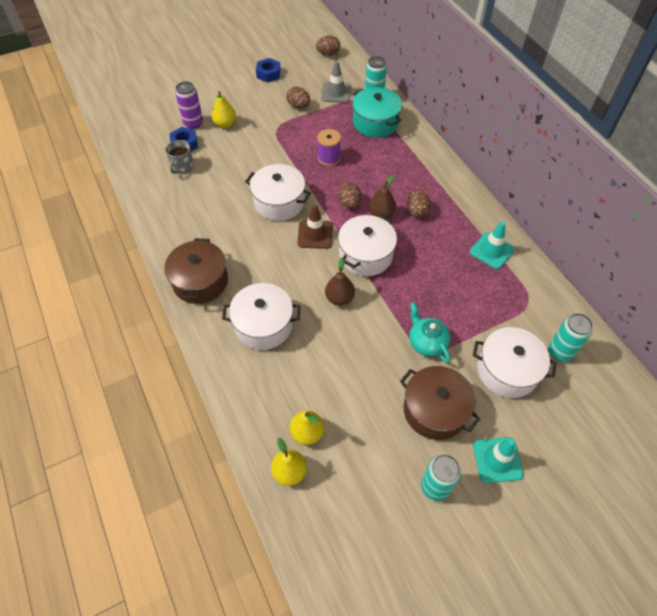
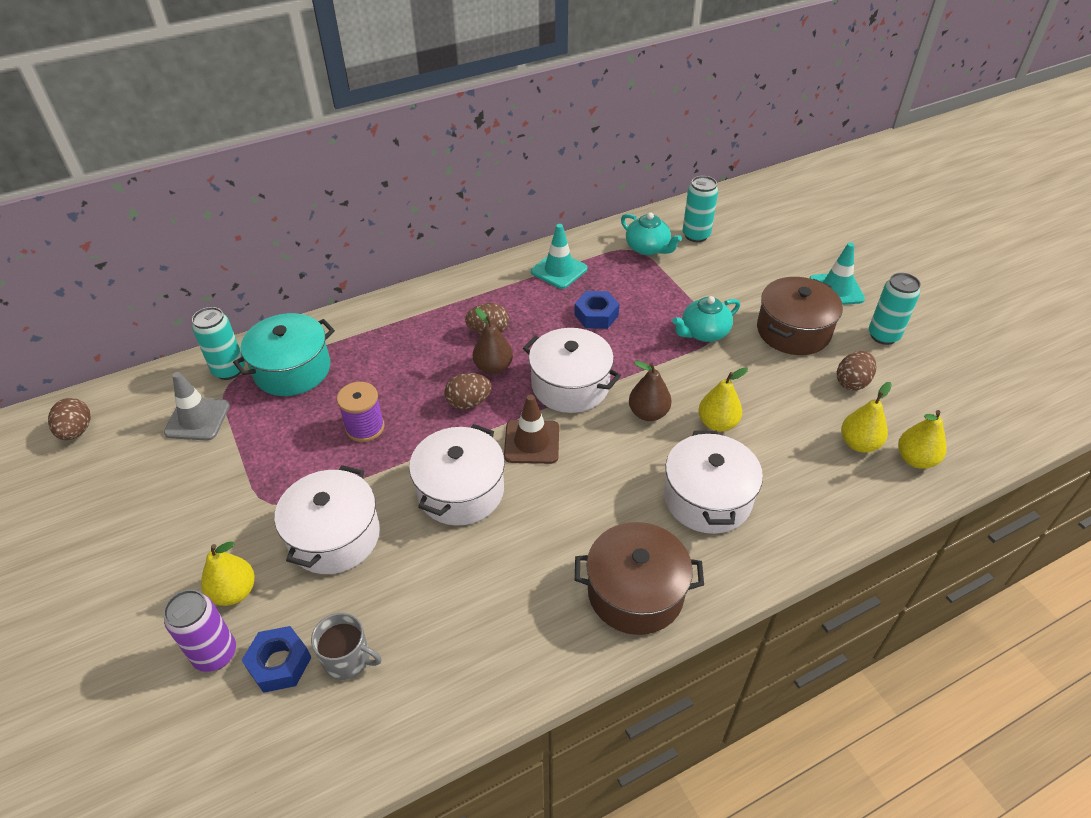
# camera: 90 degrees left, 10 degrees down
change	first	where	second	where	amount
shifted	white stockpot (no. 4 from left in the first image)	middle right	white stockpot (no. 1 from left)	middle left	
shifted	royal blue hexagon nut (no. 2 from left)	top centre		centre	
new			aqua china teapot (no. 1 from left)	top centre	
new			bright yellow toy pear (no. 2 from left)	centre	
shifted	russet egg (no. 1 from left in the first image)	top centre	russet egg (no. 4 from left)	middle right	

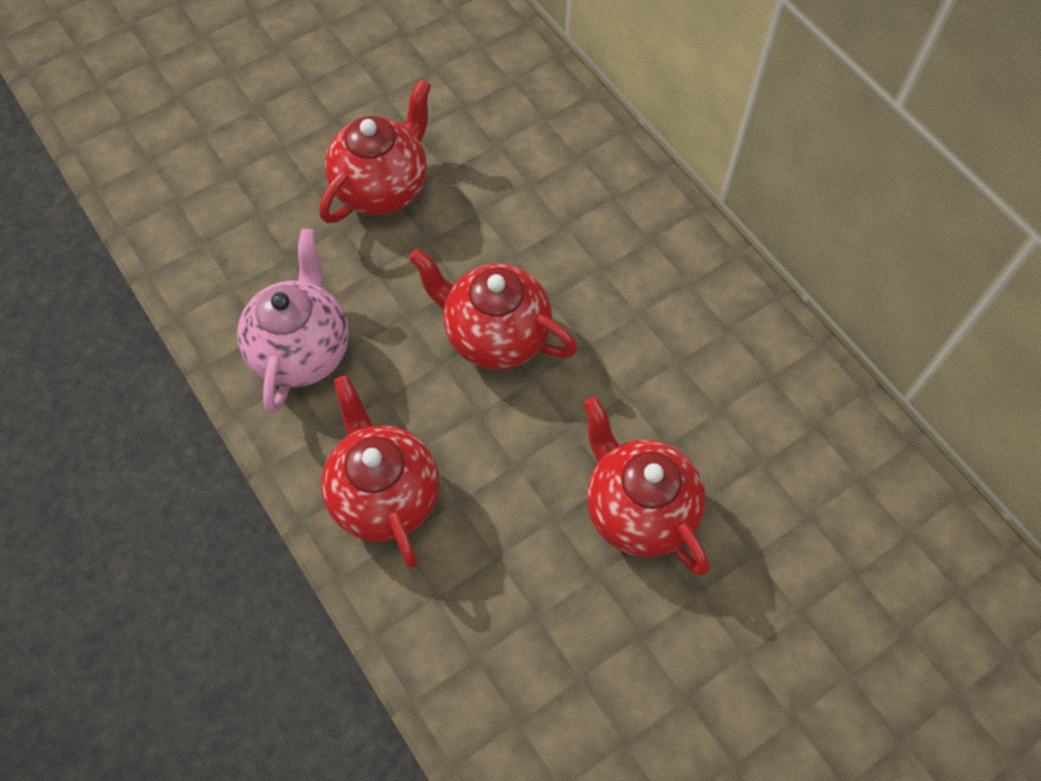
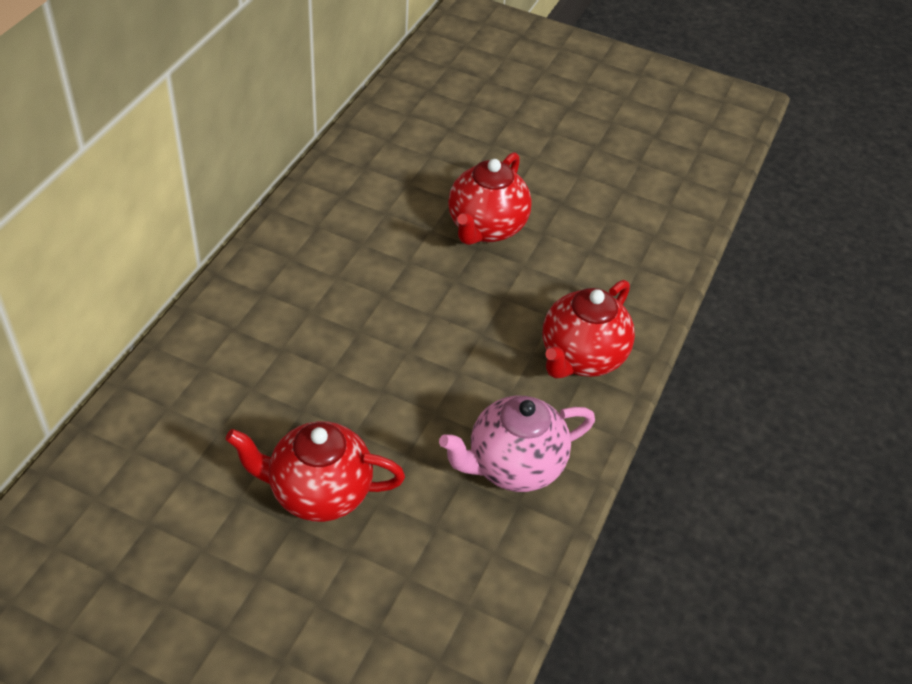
# camera: 125 degrees left, 15 degrees down
change	first	where	second	where	amount
gone	crimson china teapot (no. 3 from left)	centre			

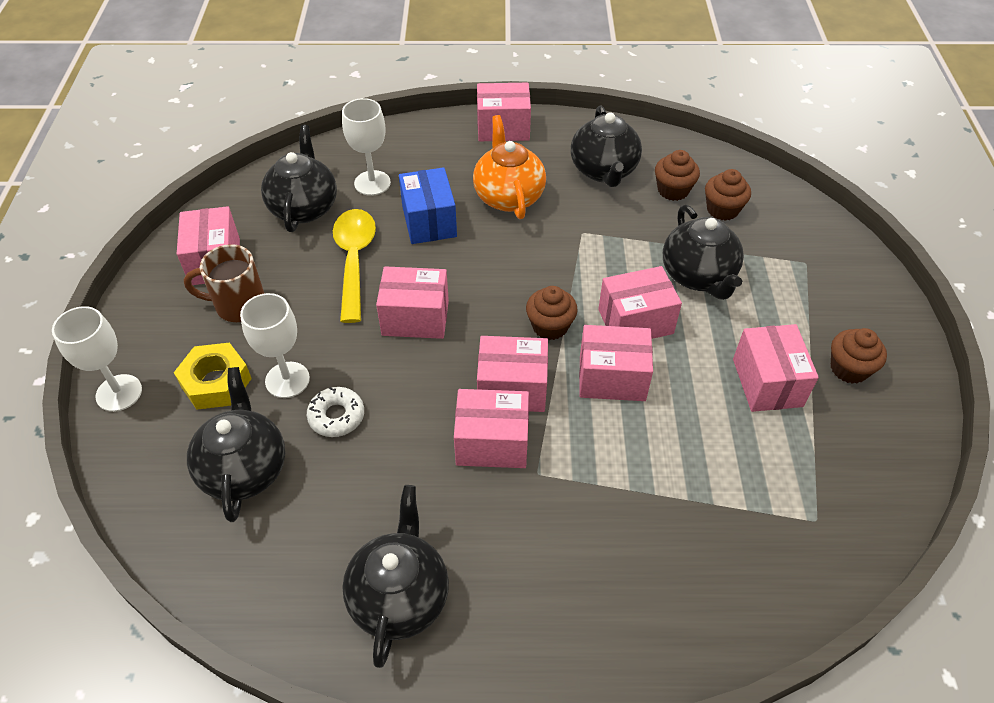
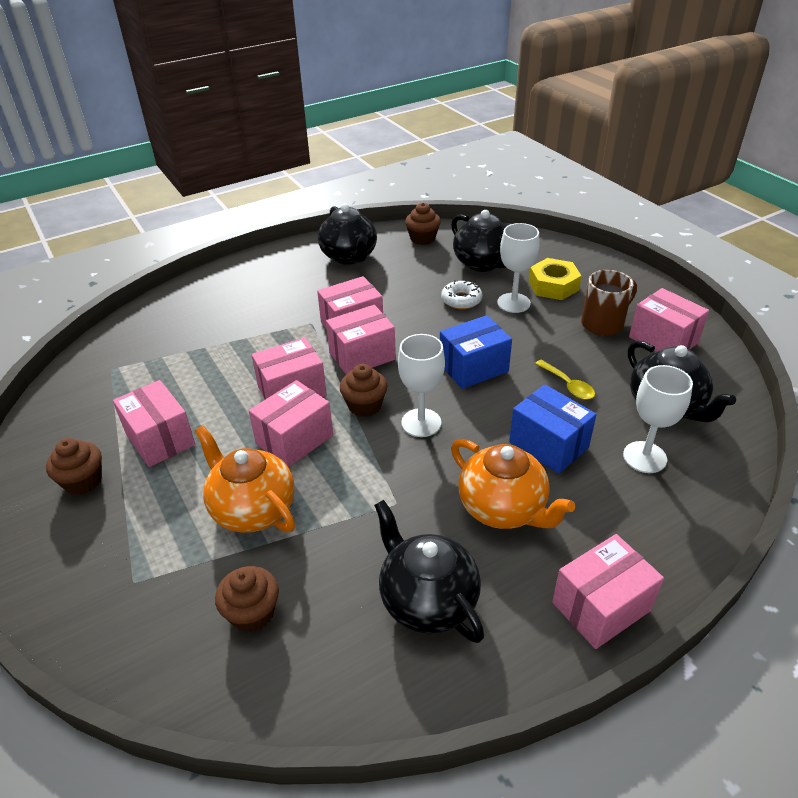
# camera: 150 degrees right, 10 degrees down
change	first	where	second	where	amount
repainted	jet-black china teapot (no. 5 from left)	middle right	orange china teapot (no. 1 from left)	middle left	
shifted	white chalice (no. 1 from left)	middle left		centre	
shifted	russet muffin (no. 2 from left in the first image)	top right	russet muffin (no. 4 from left)	top centre	
repainted	pink parcel (no. 2 from left)	centre	royal blue parcel (no. 1 from left)	centre	
scaled	bright yellow spoon	centre		middle right	x0.54

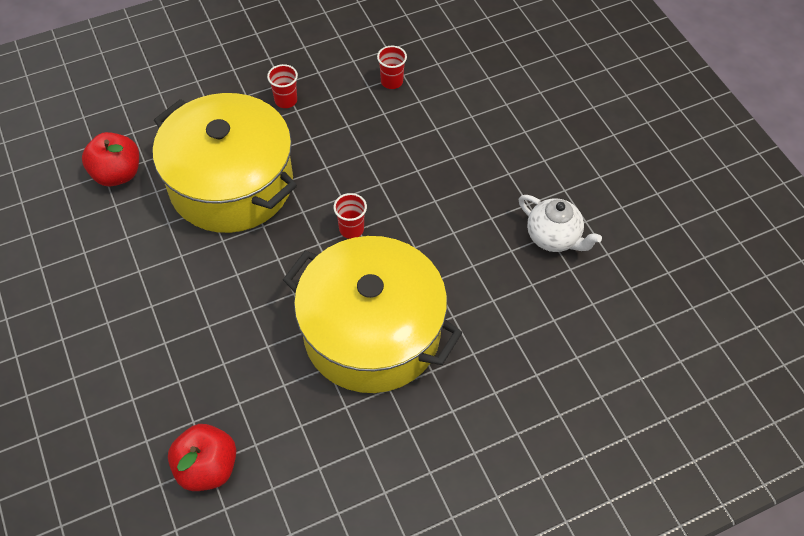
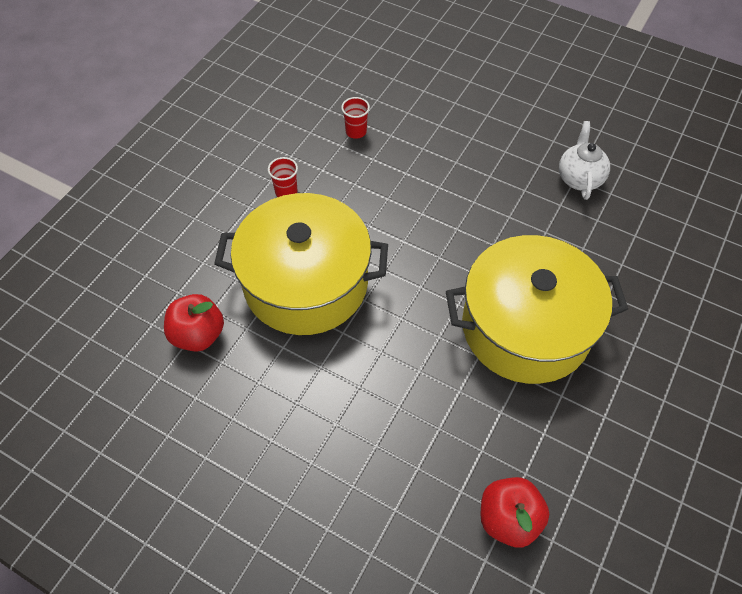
# camera: 35 degrees left, 0 degrees up
change	first	where	second	where	amount
rotated	white china teapot	middle right		top right	90 degrees counterclockwise
gone	crimson beaker (no. 2 from left)	centre			

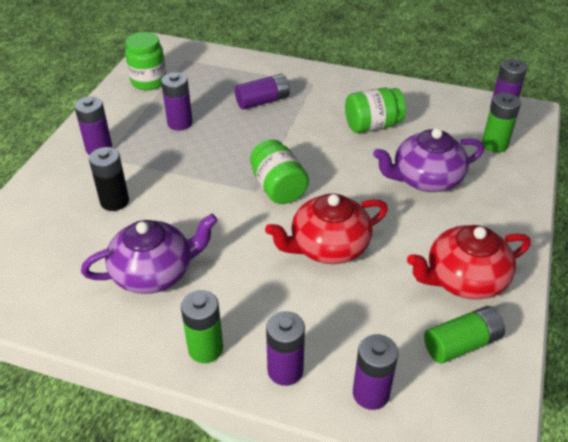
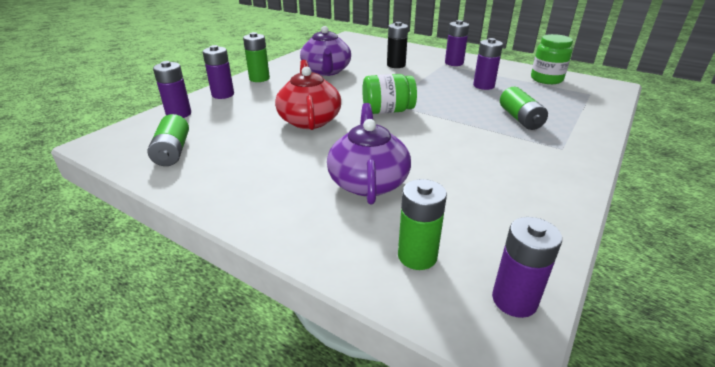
# camera: 105 degrees right, 10 degrees down
change	first	where	second	where	amount
repainted	purple AA battery (no. 3 from left)	top centre	emerald AA battery (no. 4 from left)	top right	
gone	emerald preserve jar (no. 3 from left)	top centre			
gone	crimson china teapot (no. 2 from left)	middle right			

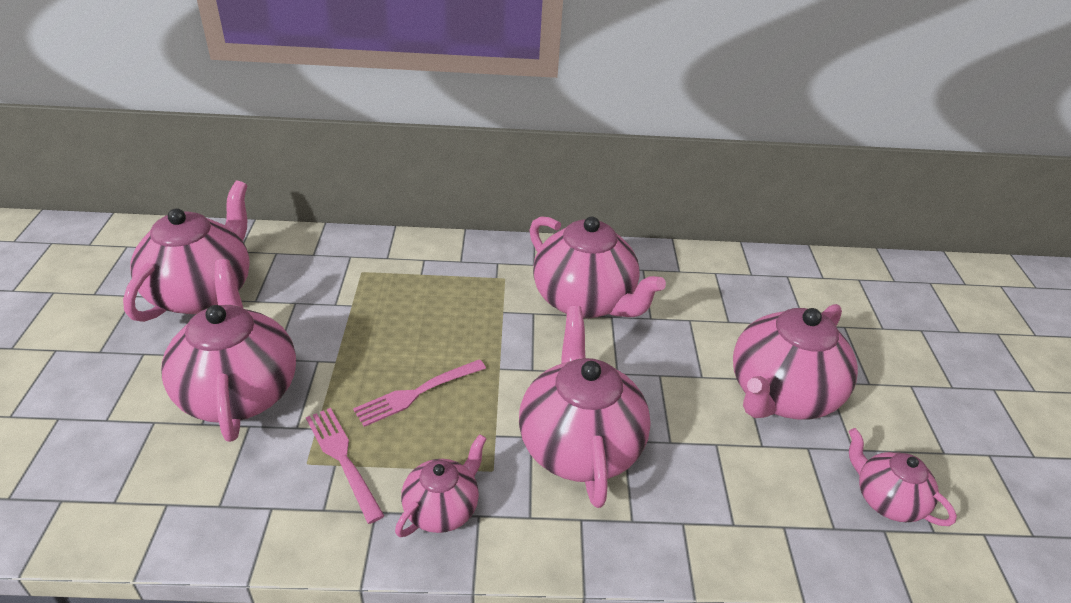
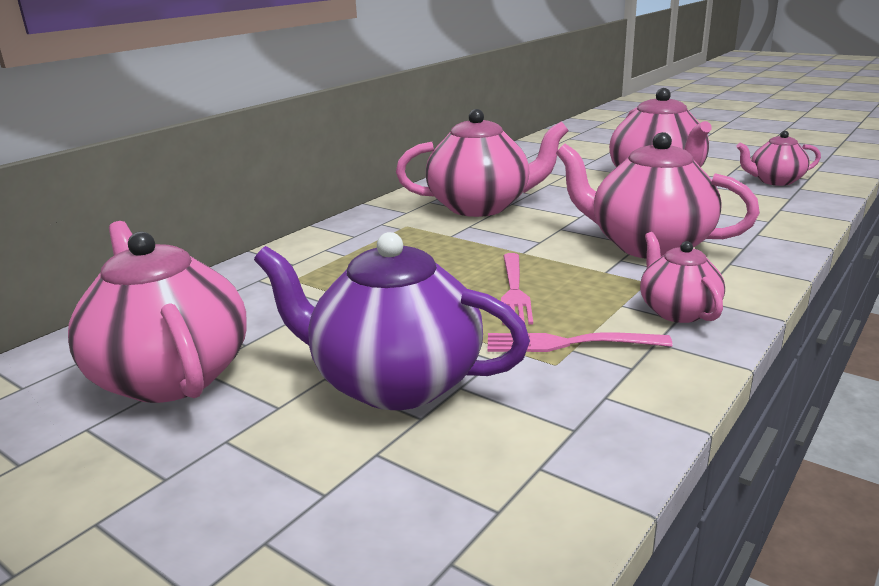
# camera: 50 degrees left, 15 degrees down
change	first	where	second	where	amount
repainted	pink china teapot (no. 2 from left)	middle left	purple china teapot	centre	

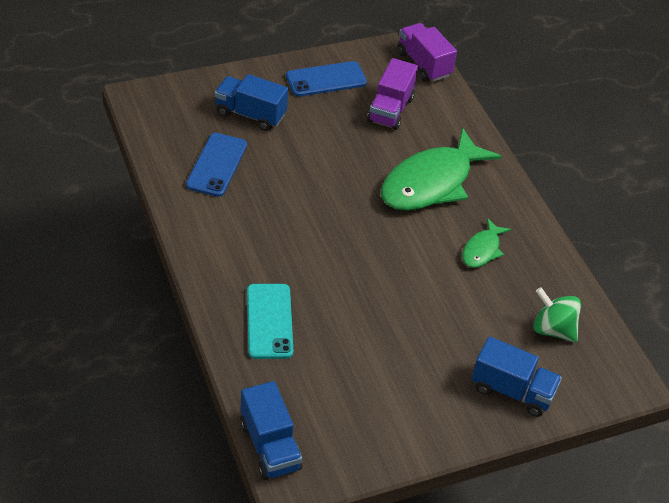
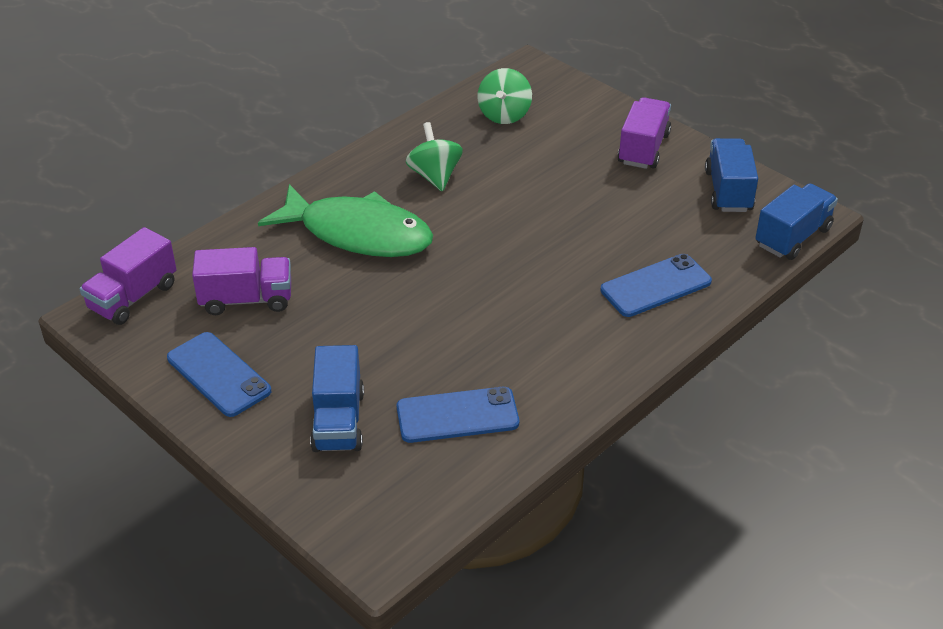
# camera: 110 degrees left, 5 degrees down
change	first	where	second	where	amount
swapped	emerald toy fish (no. 2 from left)	middle right	emerald whirligig (no. 1 from left)	top centre	
repainted	aqua smartphone	centre	royal blue smartphone (no. 3 from left)	middle right	
new			purple lorry (no. 3 from left)	top right	
shifted	royal blue lorry (no. 3 from left in the first image)	bottom right	royal blue lorry (no. 2 from left)	top right	

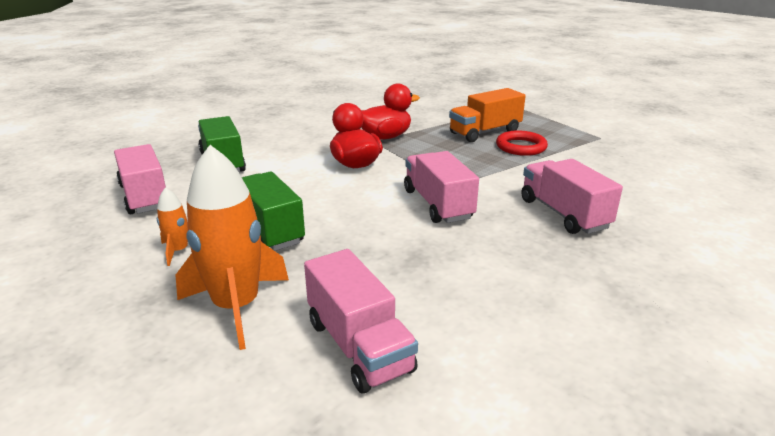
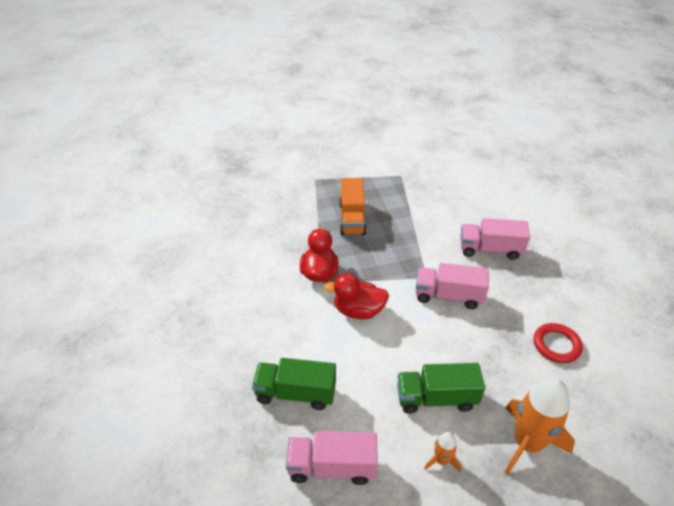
# camera: 60 degrees left, 15 degrees up
change	first	where	second	where	amount
shifted	crimson hoop	top right		bottom right	
gone	pink lorry (no. 2 from left)	bottom centre			

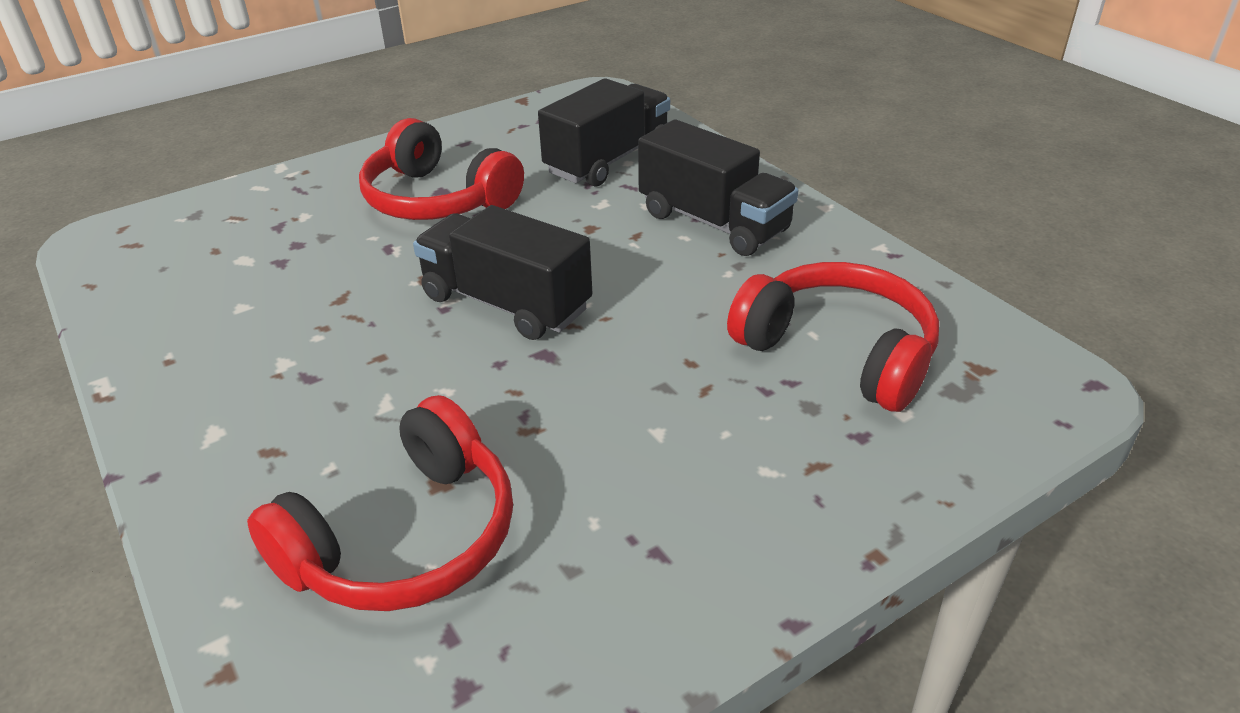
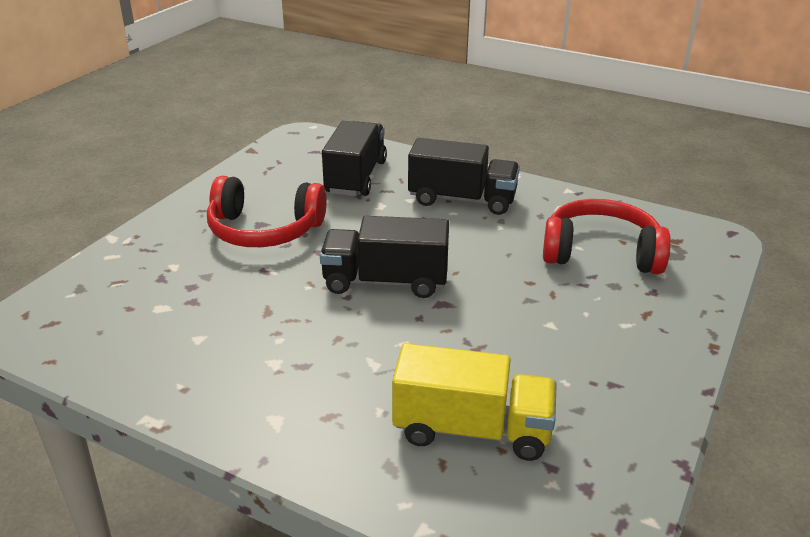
# camera: 30 degrees left, 5 degrees down
change	first	where	second	where	amount
swapped	crimson headphones (no. 1 from left)	bottom left	bright yellow lorry	bottom centre	

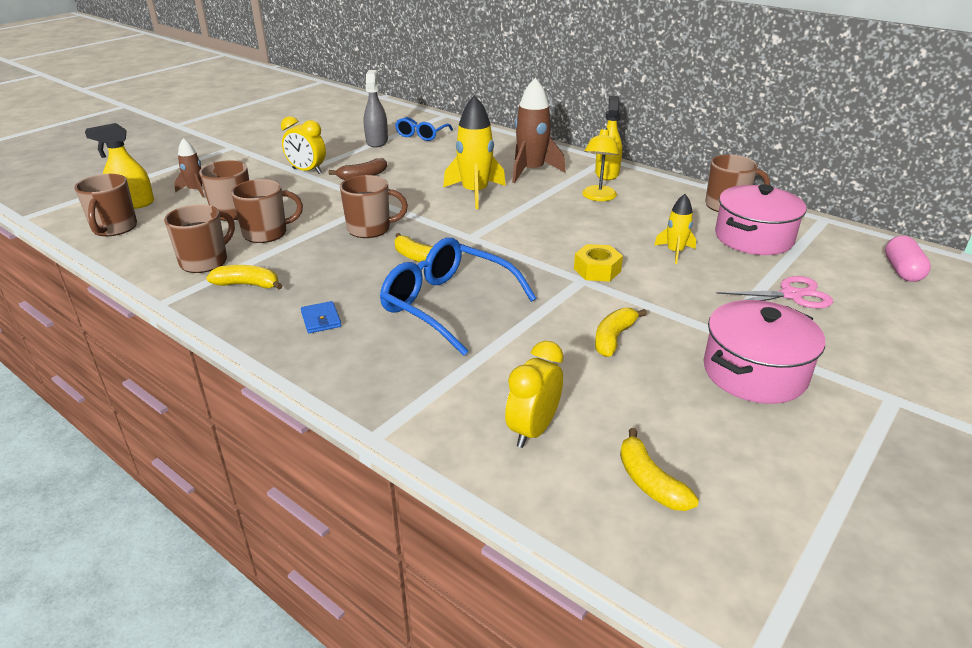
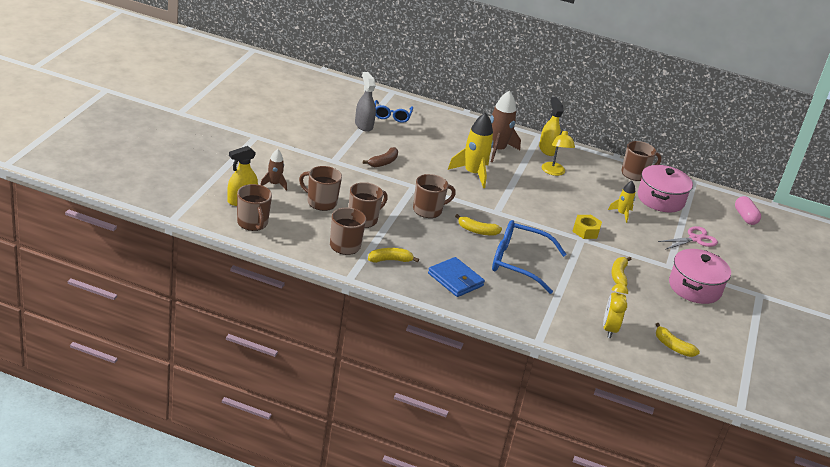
# camera: 25 degrees left, 0 degrees up
change	first	where	second	where	amount
scaled	royal blue card wallet	middle left		centre	x1.83
gone	bright yellow bedside clock (no. 1 from left)	top left			

